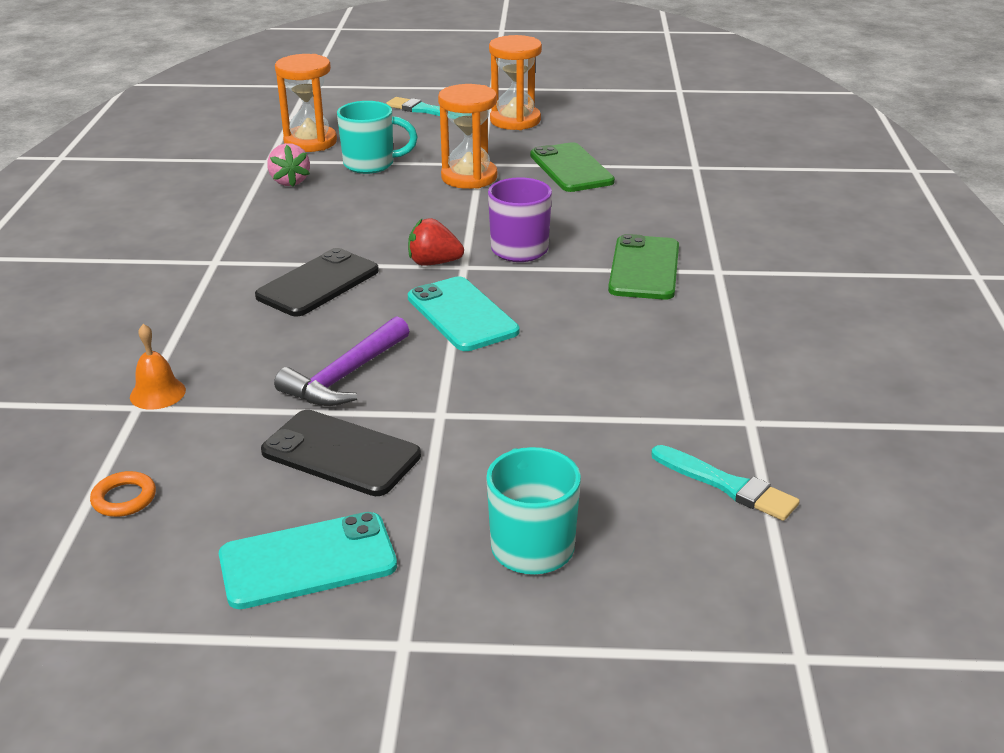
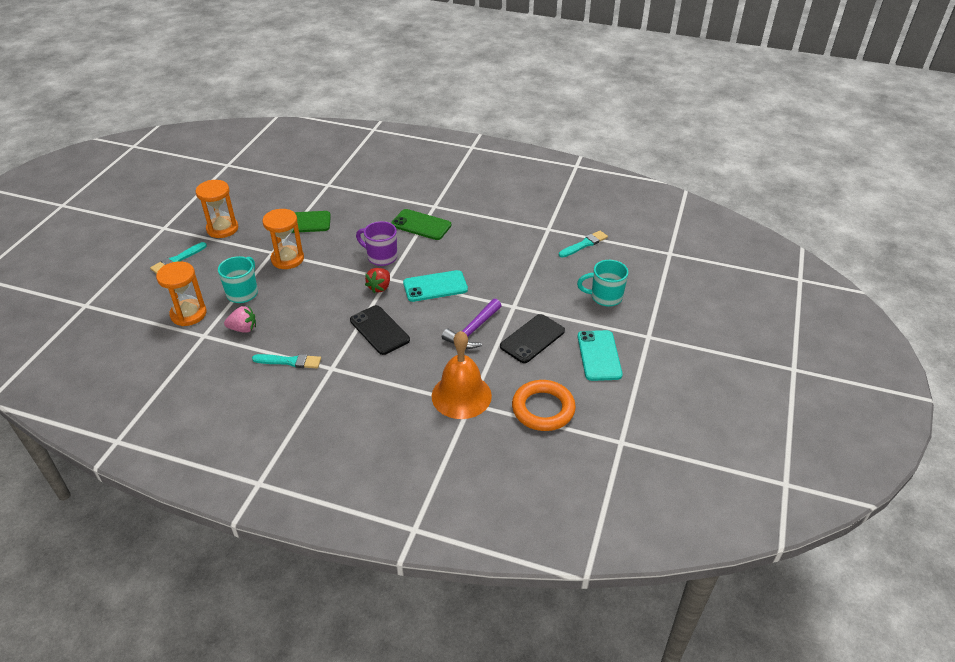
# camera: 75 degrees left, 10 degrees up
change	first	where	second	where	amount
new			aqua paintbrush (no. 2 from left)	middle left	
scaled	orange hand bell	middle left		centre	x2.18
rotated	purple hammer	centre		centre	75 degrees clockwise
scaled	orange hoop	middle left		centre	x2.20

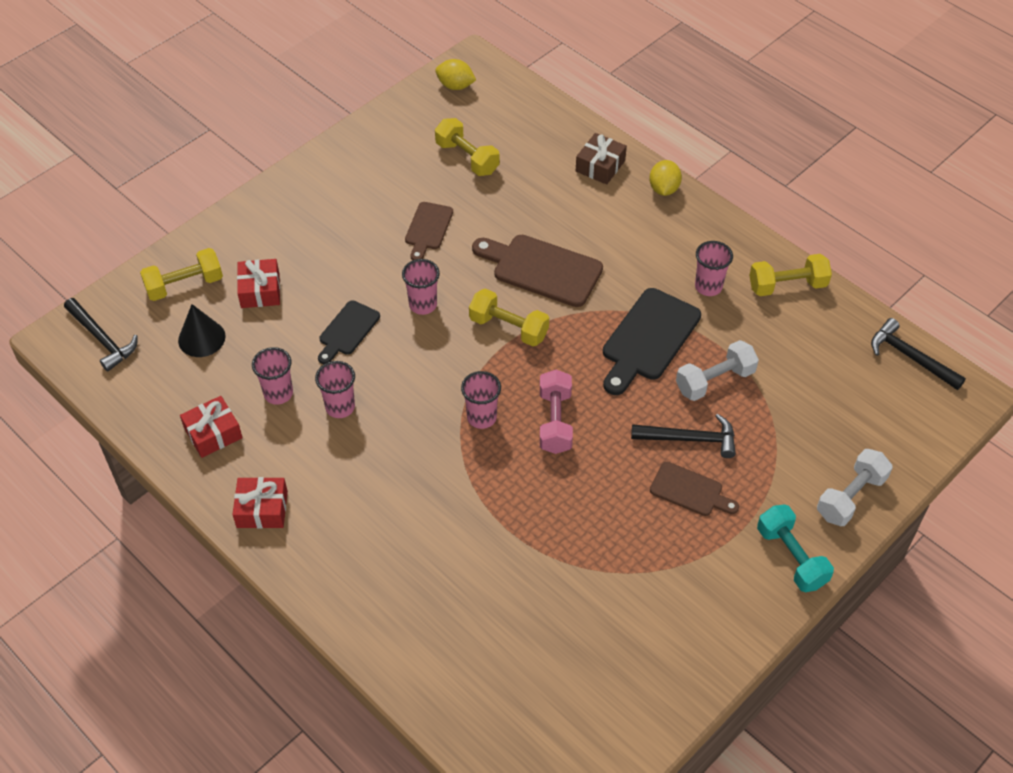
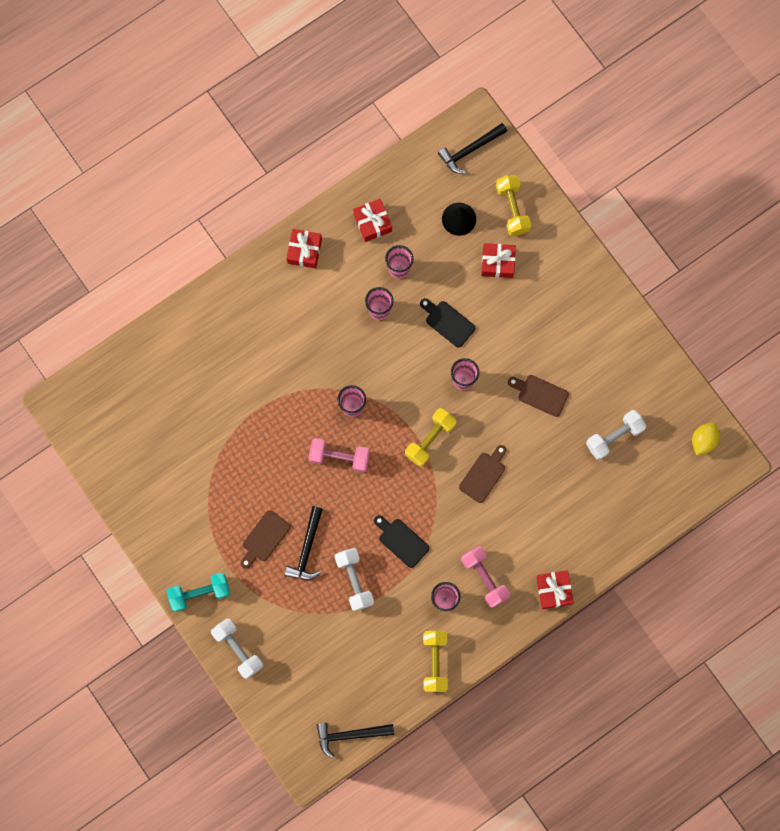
# camera: 100 degrees right, 25 degrees up
change	first	where	second	where	amount
rotated	jet-black hammer (no. 3 from left in the first image)	middle right	jet-black hammer (no. 2 from left)	bottom centre	150 degrees counterclockwise
scaled	jet-black cutting board (no. 2 from left in the first image)	centre	jet-black cutting board (no. 1 from left)	centre	x0.59
scaled	russet cutting board (no. 2 from left)	centre		centre	x0.59
new			pink free weight (no. 2 from left)	bottom centre	
swapped	bright yellow lemon (no. 2 from left)	top centre	crimson gift (no. 4 from left)	bottom right	
repainted	bright yellow free weight (no. 2 from left)	top centre	white free weight (no. 3 from left)	middle right	
gone	russet gift	top centre			

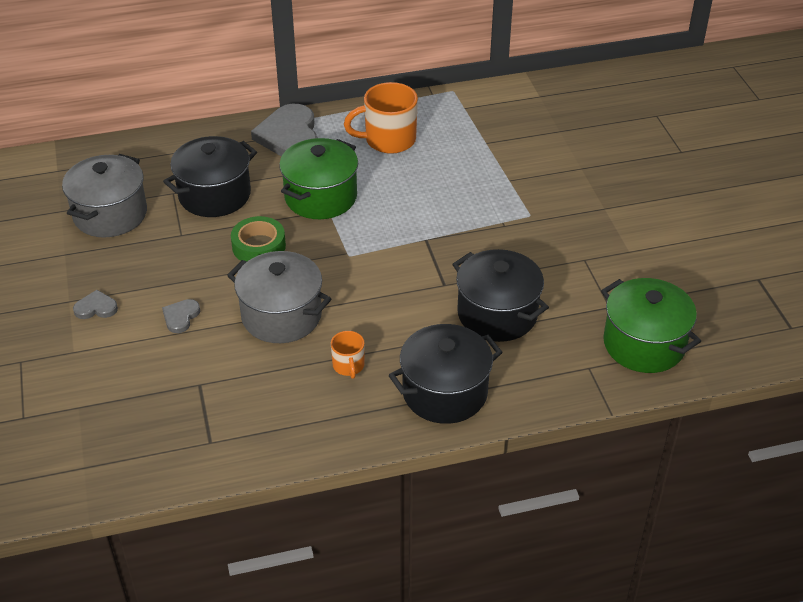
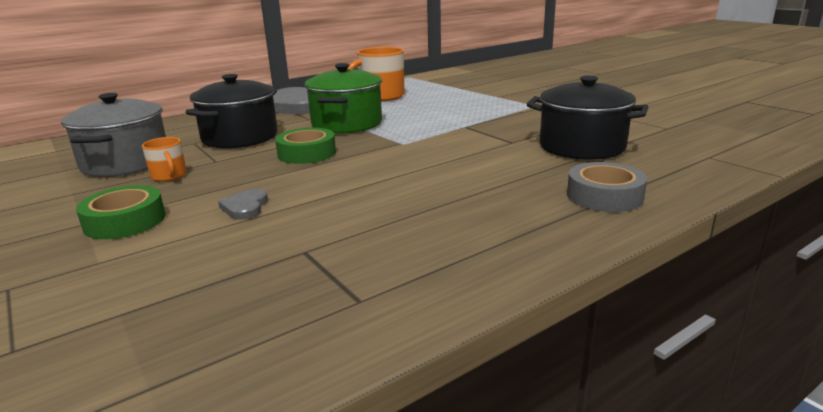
# camera: 20 degrees left, 20 degrees down
change	first	where	second	where	amount
swapped	gray heart shape (no. 1 from left)	middle left	emerald roll of tape (no. 1 from left)	middle left	
shifted	orange mug (no. 1 from left)	centre		middle left	
swapped	jet-black stockpot (no. 2 from left)	centre	gray roll of tape	middle right	
gone	gray stockpot (no. 2 from left)	centre			
gone	emerald stockpot (no. 2 from left)	middle right			

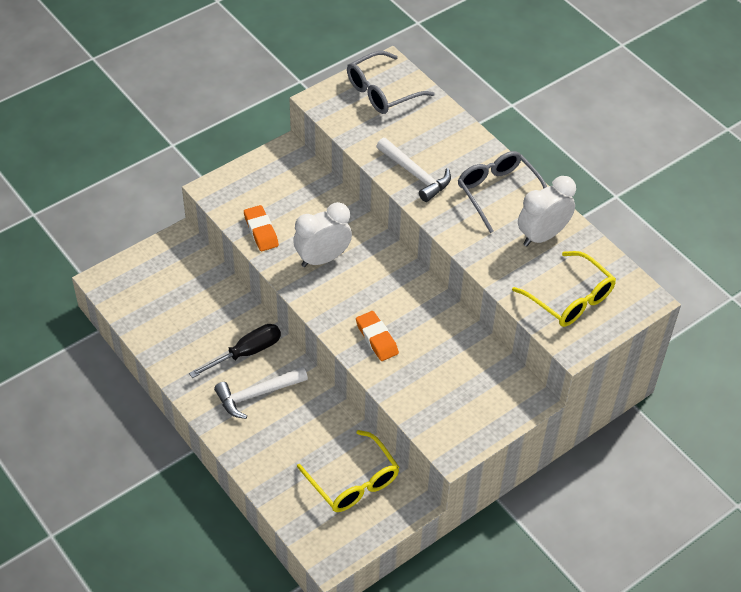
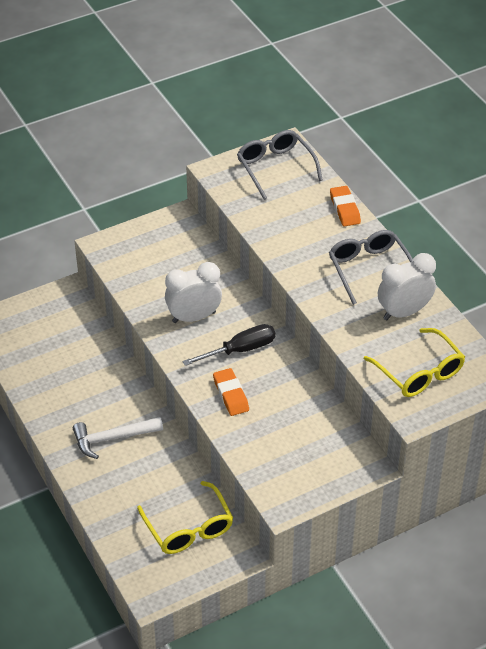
# camera: 10 degrees right, 5 degrees down
change	first	where	second	where	amount
shifted	jet-black flat screwdriver	middle left		centre	
rotated	gray spectacles (no. 1 from left)	top centre		top centre	90 degrees clockwise
shifted	orange gum eraser (no. 1 from left in the first image)	centre	orange gum eraser (no. 2 from left)	top right	
gone	white hammer (no. 2 from left)	top centre			

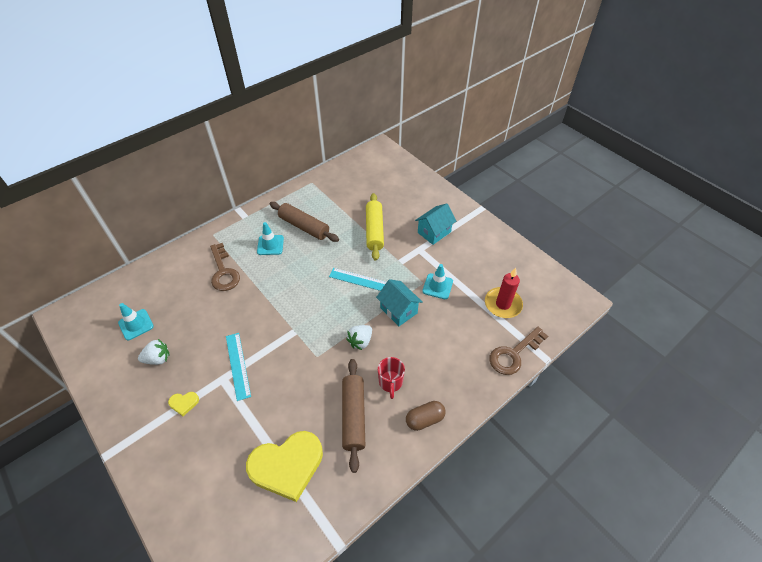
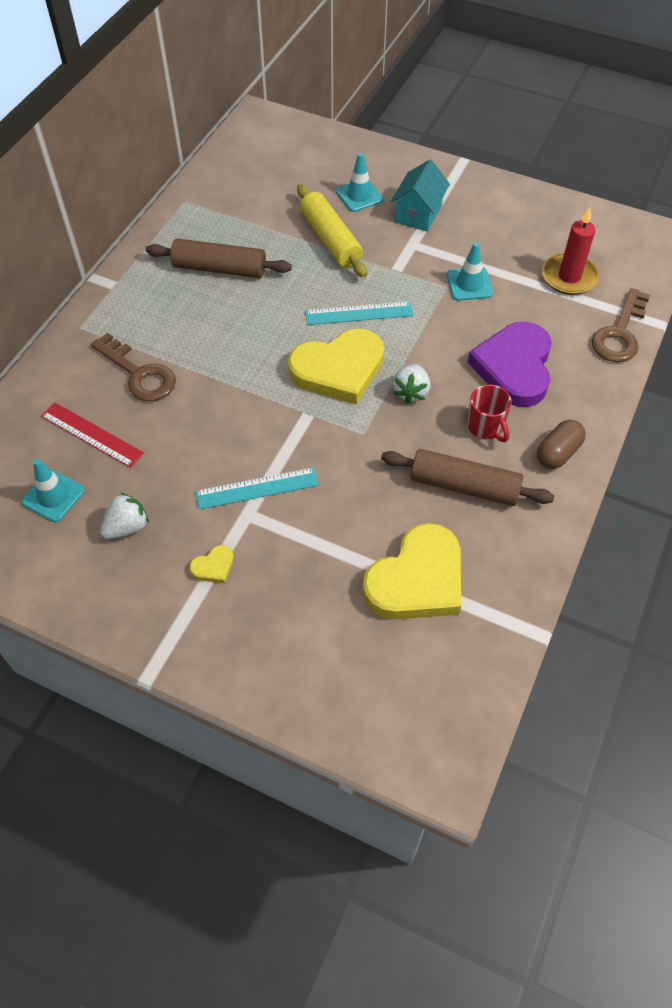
# camera: 25 degrees left, 5 degrees up
change	first	where	second	where	amount
new			crimson ruler	middle left	
rotated	aqua ruler (no. 1 from left)	middle left		centre	60 degrees counterclockwise
new			bright yellow heart shape (no. 2 from left)	centre	
shifted	aqua road cone (no. 2 from left)	centre		top centre	
rotated	russet dough roller (no. 2 from left)	bottom centre		middle right	45 degrees counterclockwise
new			purple heart shape	middle right	
gone	aqua cottage (no. 1 from left)	centre			

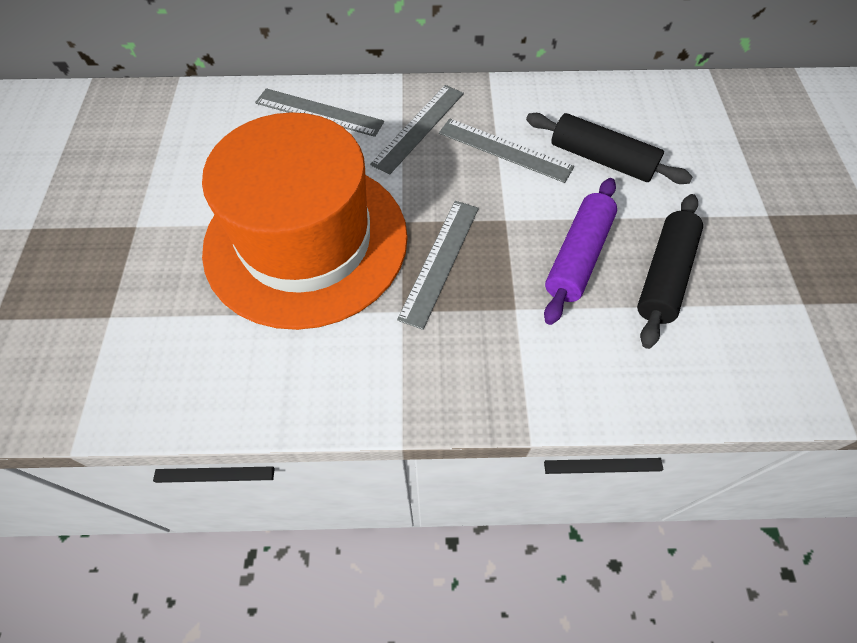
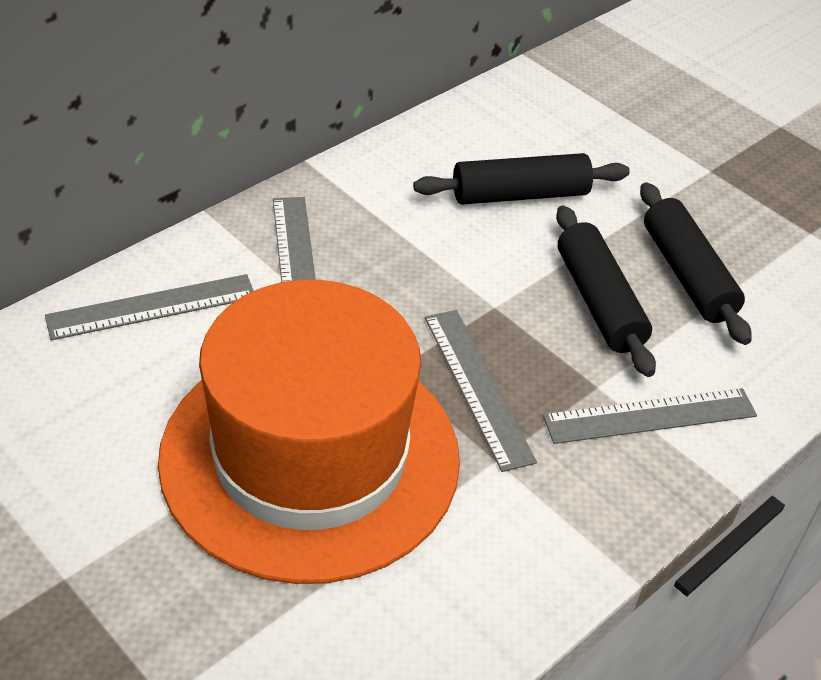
# camera: 45 degrees left, 15 degrees down
change	first	where	second	where	amount
shifted	gray ruler (no. 4 from left)	top centre		middle right	
repainted	purple dough roller	middle right	jet-black dough roller (no. 2 from left)	middle right	

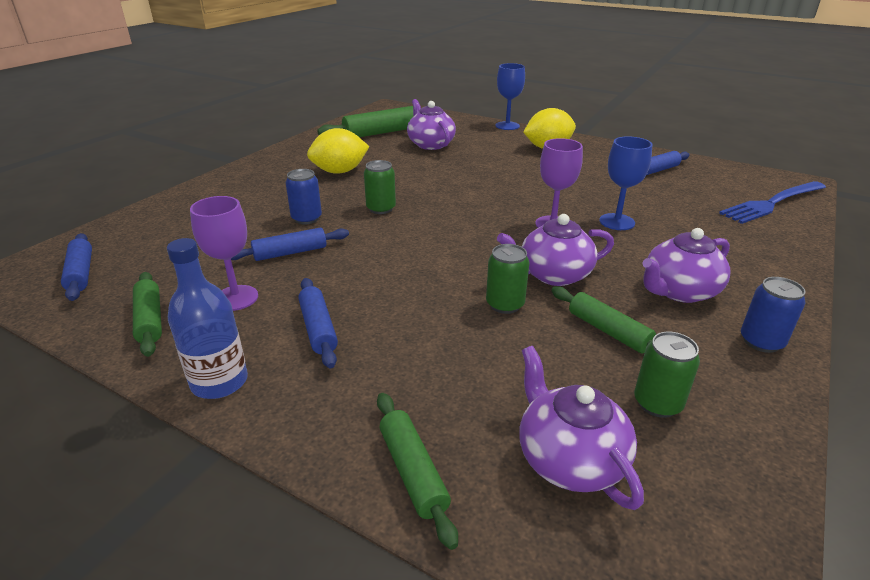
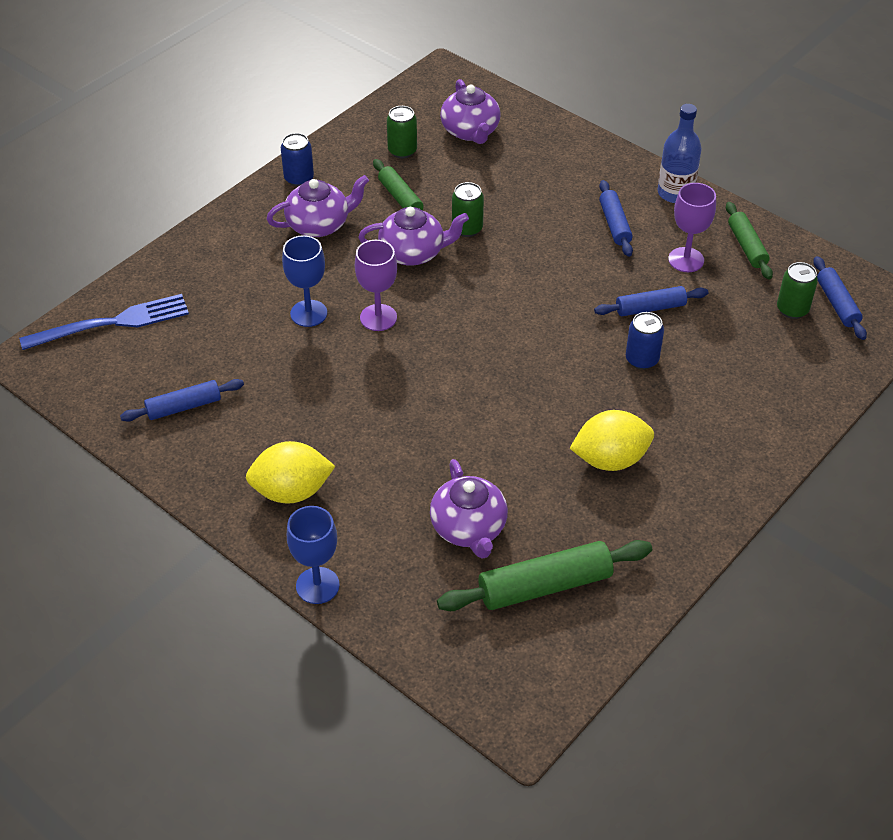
# camera: 170 degrees left, 15 degrees up
change	first	where	second	where	amount
shifted	emerald tin (no. 1 from left in the first image)	top centre	emerald tin (no. 3 from left)	middle right	
gone	emerald dough roller (no. 3 from left)	bottom centre			

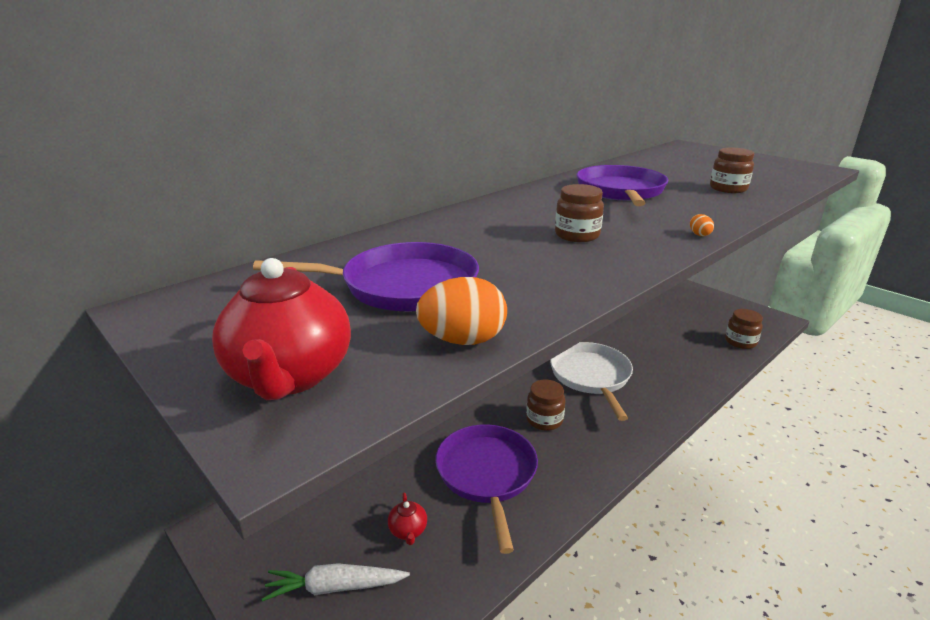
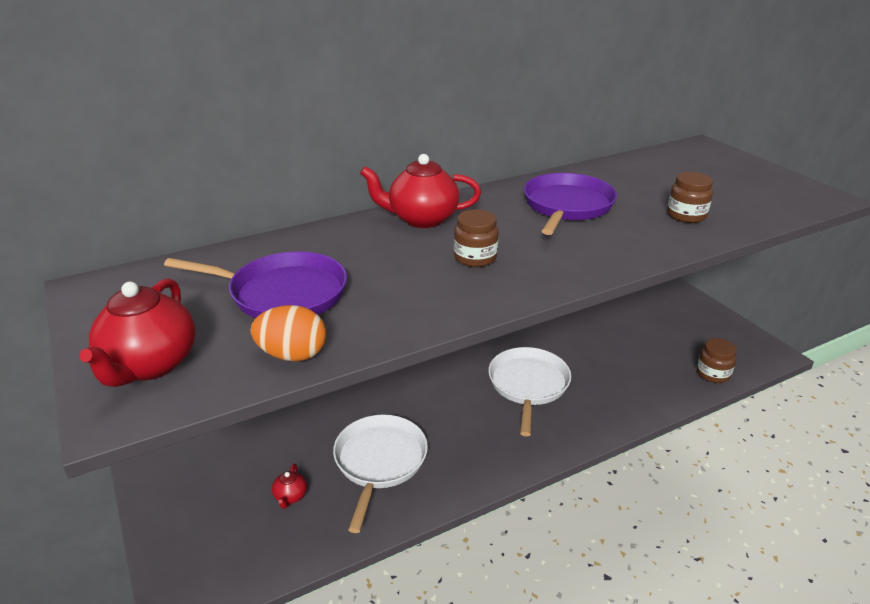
# camera: 15 degrees right, 5 degrees up
change	first	where	second	where	amount
repainted	purple frying pan (no. 2 from left)	bottom centre	white frying pan (no. 1 from left)	bottom centre	
new			crimson china teapot (no. 3 from left)	top centre	
gone	white carrot	bottom centre			
gone	russet preserve jar (no. 1 from left)	centre			
gone	orange egg (no. 2 from left)	middle right			

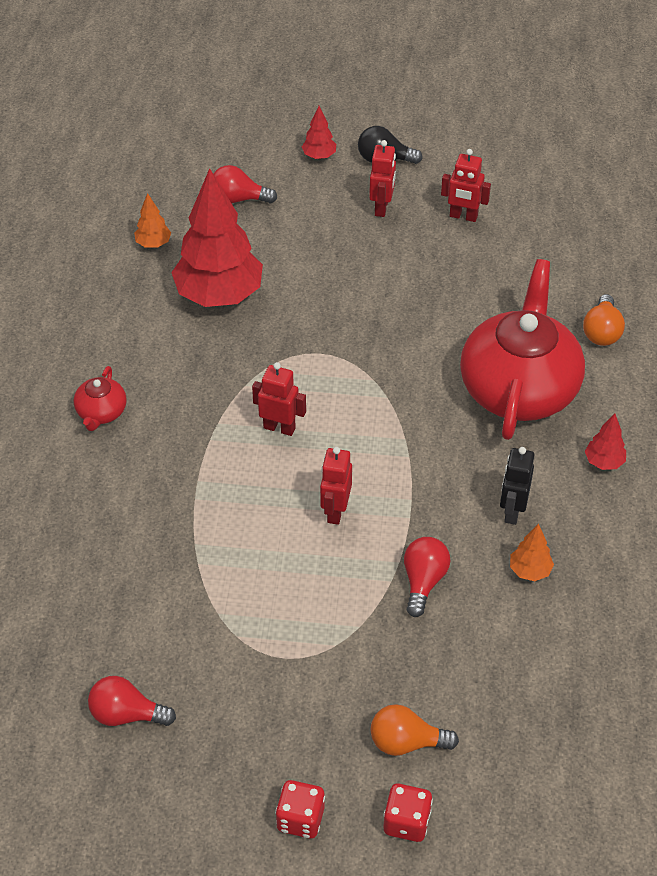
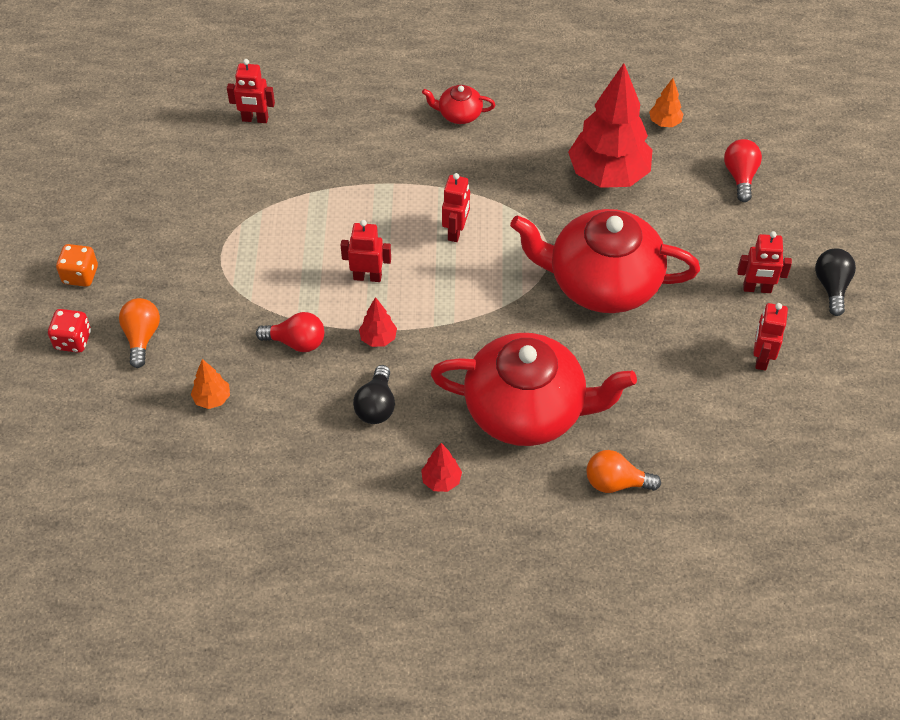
# camera: 85 degrees right, 5 degrees up
change	first	where	second	where	amount
repainted	crimson dice (no. 1 from left)	bottom centre	orange dice	middle left	
shifted	orange toy tree (no. 2 from left in the first image)	middle right	orange toy tree (no. 1 from left)	middle left	
new			crimson robot figure (no. 1 from left)	top left	
swapped	jet-black robot figure	middle right	jet-black light bulb (no. 1 from left)	centre	
shifted	crimson toy tree (no. 2 from left in the first image)	top centre	crimson toy tree (no. 1 from left)	centre	
new			crimson china teapot (no. 3 from left)	middle right	
gone	crimson light bulb (no. 1 from left)	bottom left			

